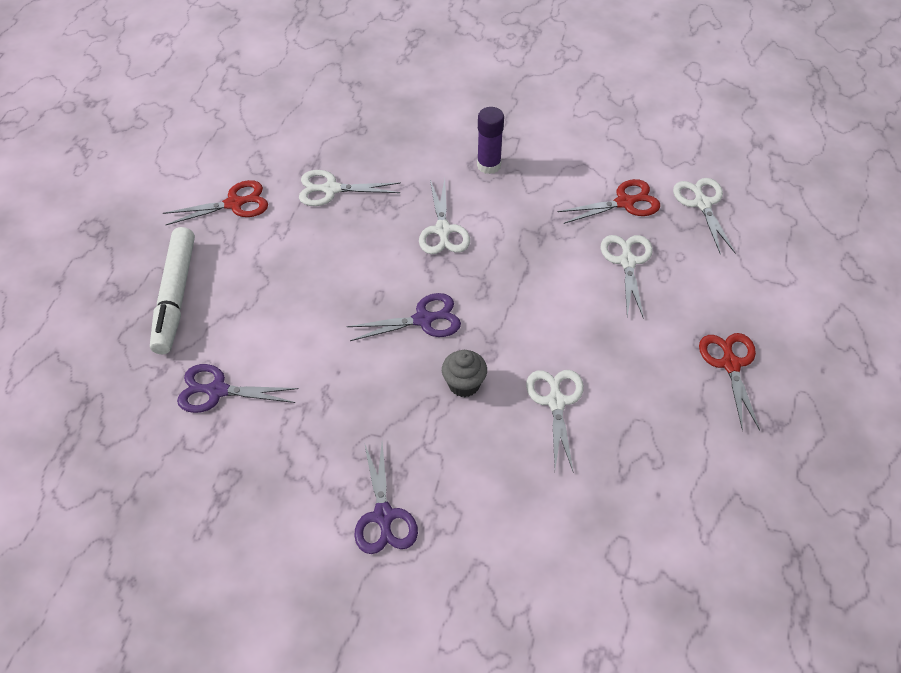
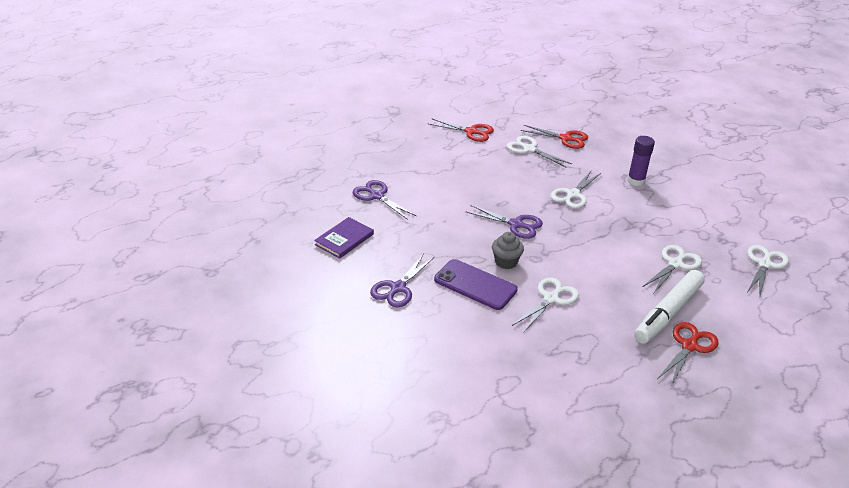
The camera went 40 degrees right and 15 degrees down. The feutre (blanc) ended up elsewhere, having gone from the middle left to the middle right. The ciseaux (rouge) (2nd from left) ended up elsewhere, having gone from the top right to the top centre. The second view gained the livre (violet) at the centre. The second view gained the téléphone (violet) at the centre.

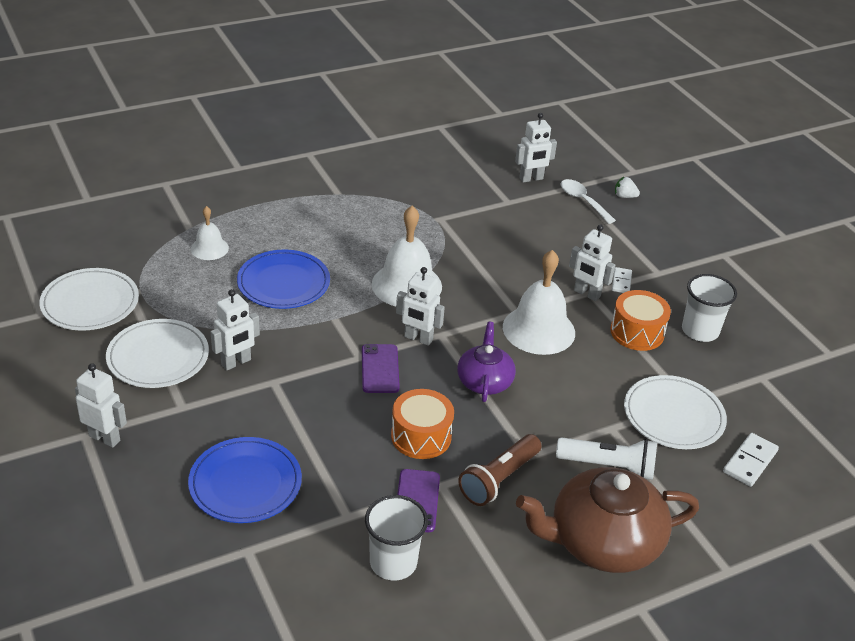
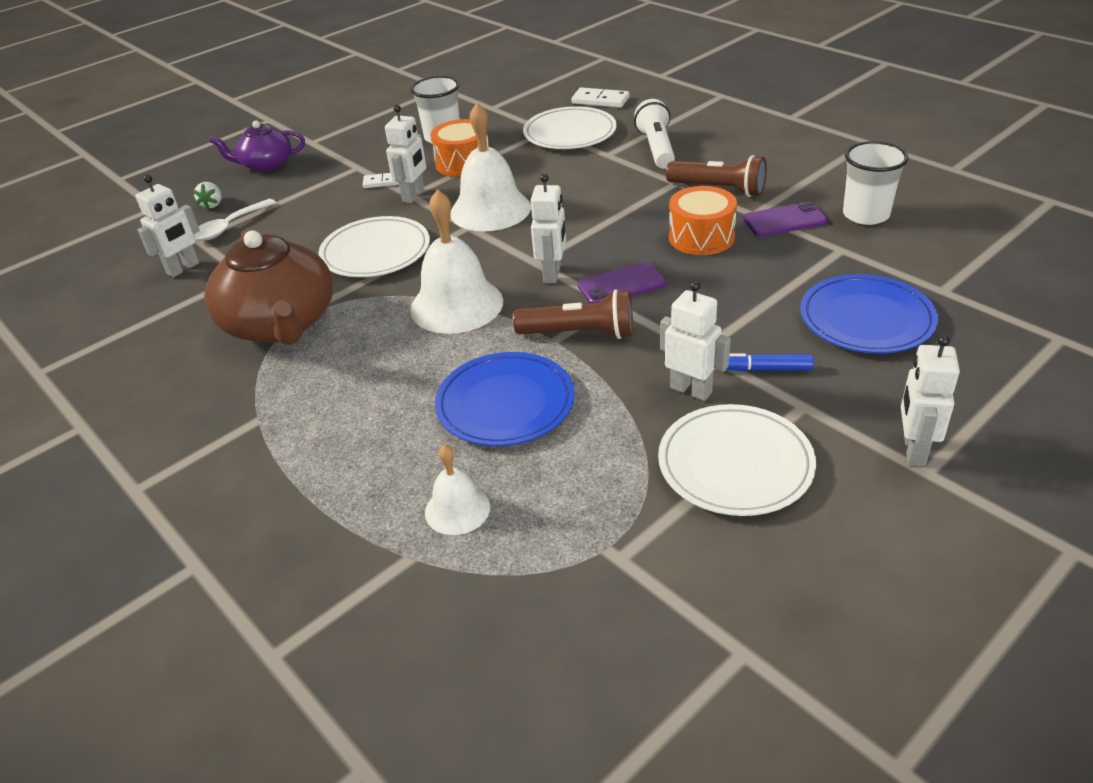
The camera went 100 degrees left and 0 degrees up. The assiette (blanc) (1st from left) ended up elsewhere, having gone from the middle left to the top centre. The théière (violet) ended up elsewhere, having gone from the centre to the top left. The robot (blanc) (4th from left in the first image) at the top centre ended up facing another way, 75 degrees clockwise from before. The théière (marron) ended up elsewhere, having gone from the bottom right to the middle left. The second view gained the lampe de poche (marron) (1st from left) at the centre. The second view gained the feutre (bleu) at the middle right.

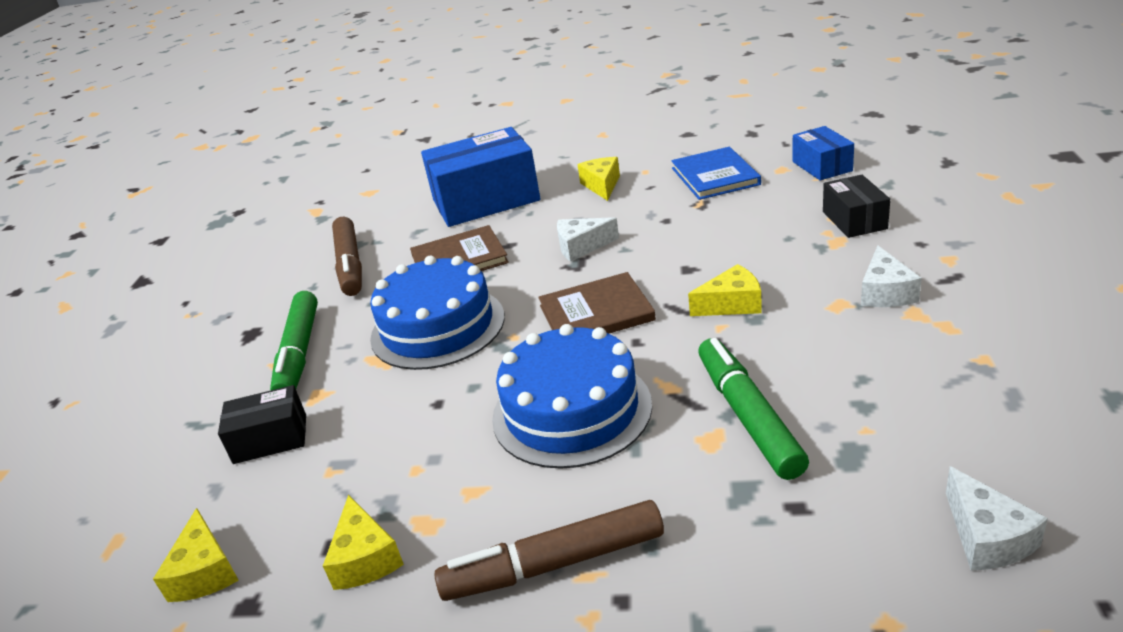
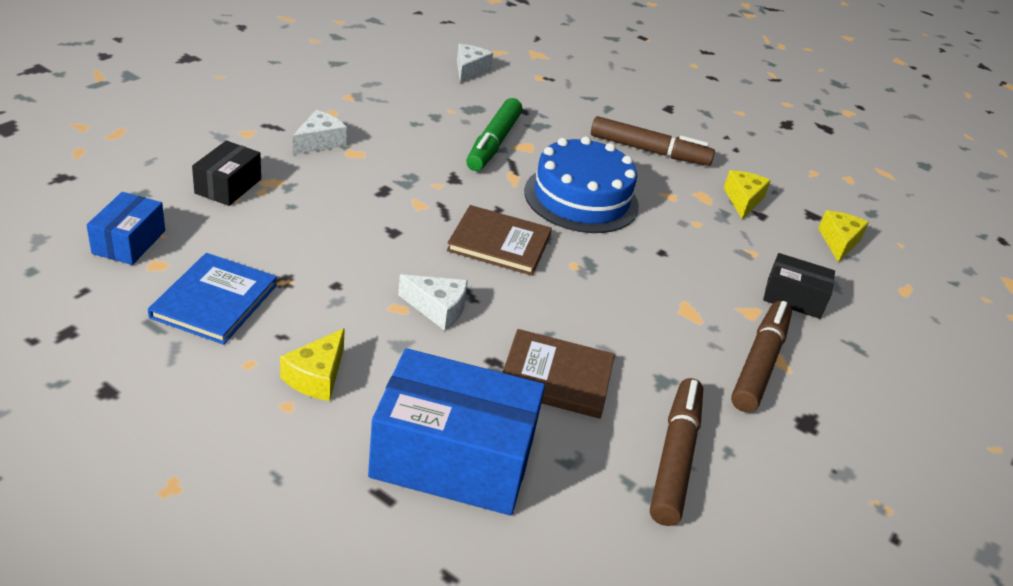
The camera went 160 degrees left and 5 degrees up. What was the feutre (vert) (1st from left) at the middle left turned into the feutre (marron) (3rd from left) at the middle right. The second view lost the gâteau (bleu) (1st from left) at the centre. The second view lost the fromage (jaune) (4th from left) at the centre.

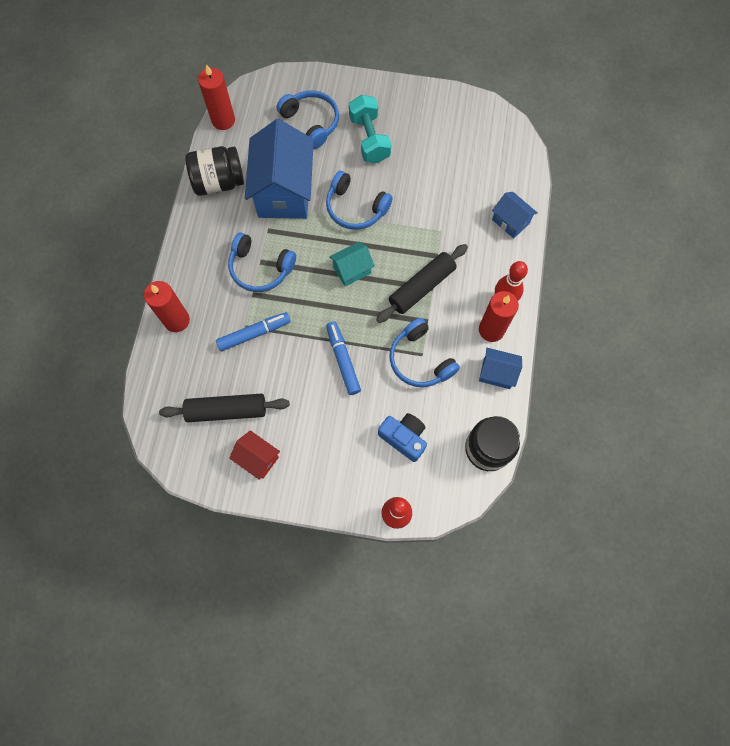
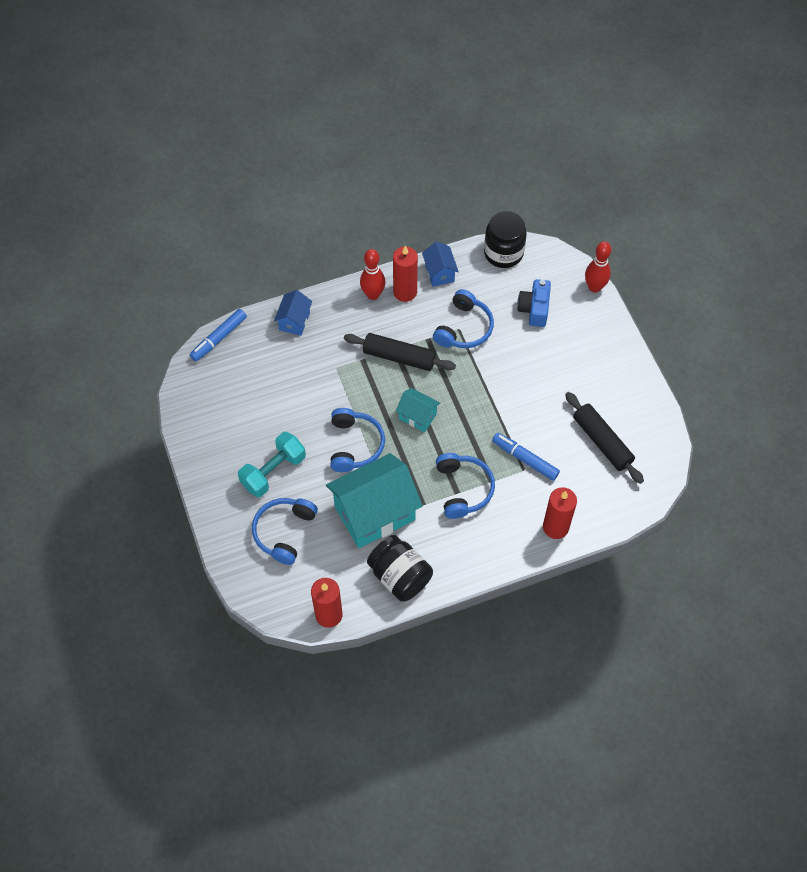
The camera went 120 degrees left and 10 degrees down. The second view lost the maison (rouge) at the centre. What was the maison (bleu) (1st from left) at the top centre turned into the maison (turquoise) (1st from left) at the centre. The feutre (bleu) (2nd from left in the first image) ended up elsewhere, having gone from the centre to the middle left.

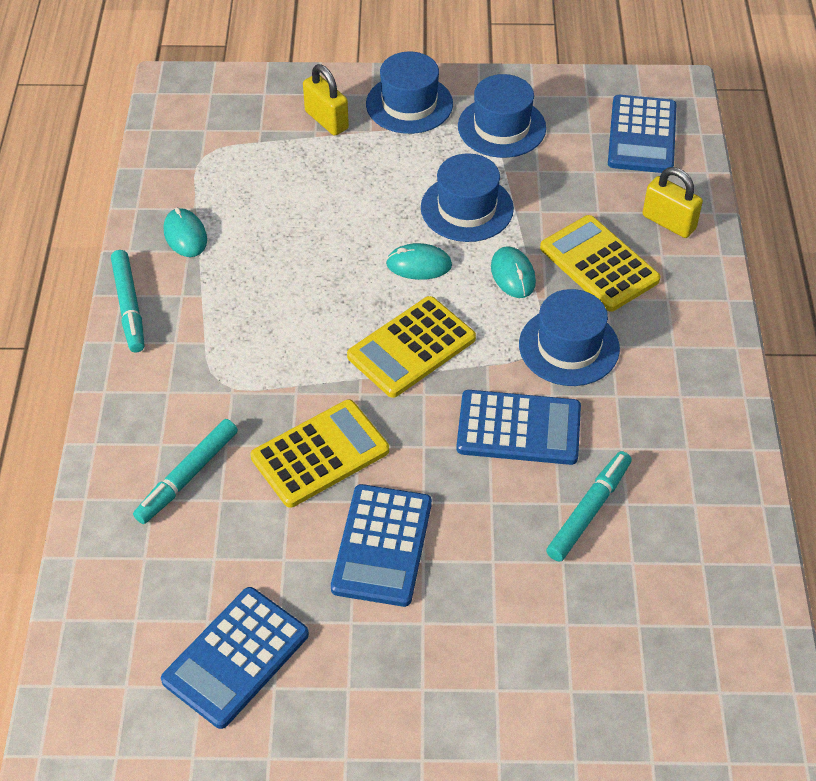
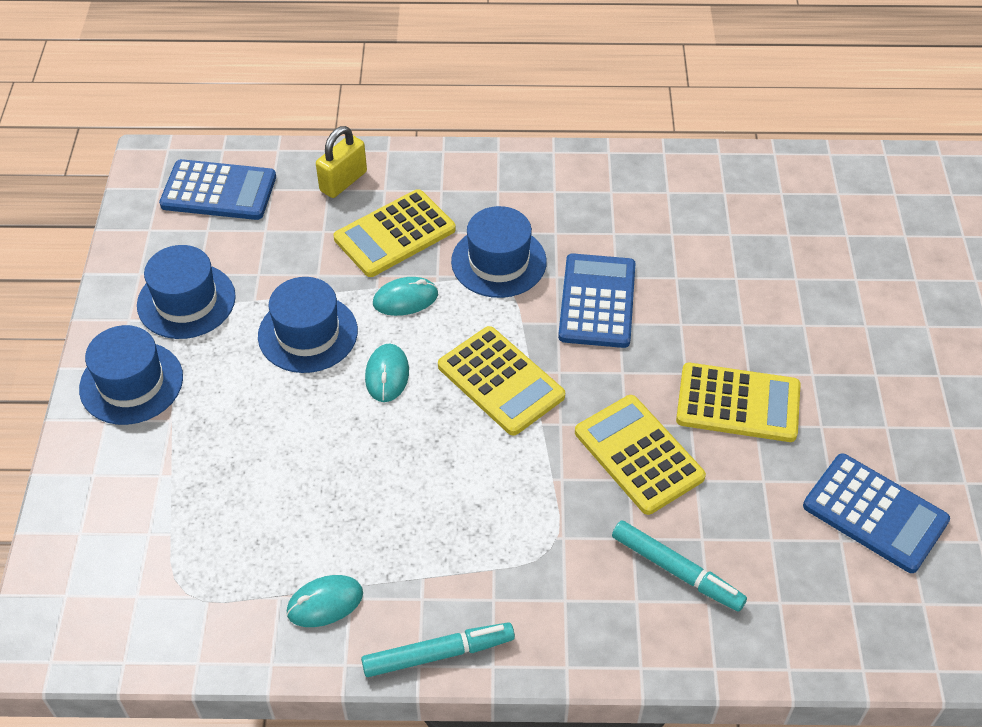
The camera went 90 degrees left and 0 degrees up. The second view lost the cadenas (jaune) (1st from left) at the top centre. What was the calculatrice (bleu) (2nd from left) at the bottom centre turned into the calculatrice (jaune) (4th from left) at the middle right. The second view lost the feutre (turquoise) (3rd from left) at the middle right.

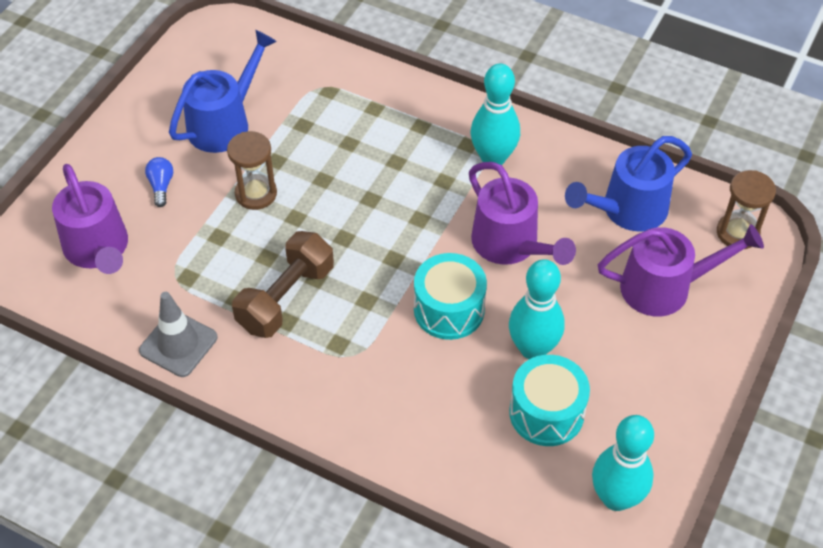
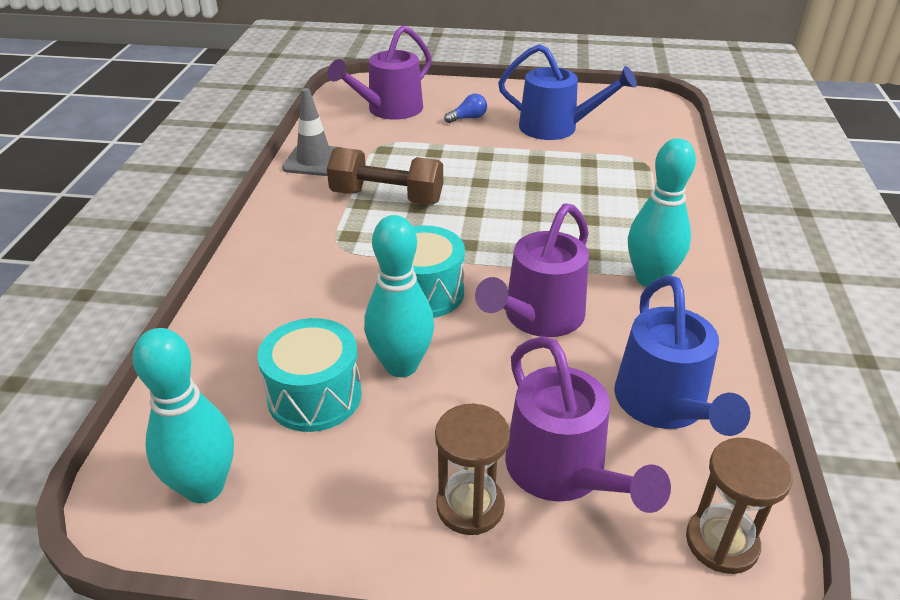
The camera went 70 degrees right and 15 degrees down. The sablier (marron) (1st from left) ended up elsewhere, having gone from the top left to the bottom centre. The arrosoir (bleu) (2nd from left) at the middle right ended up facing another way, 135 degrees counterclockwise from before.

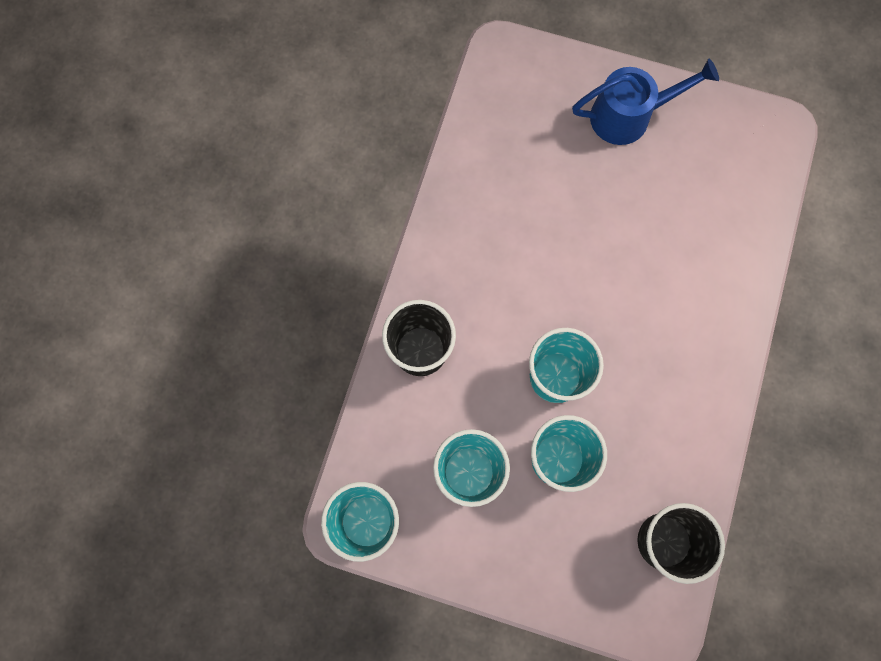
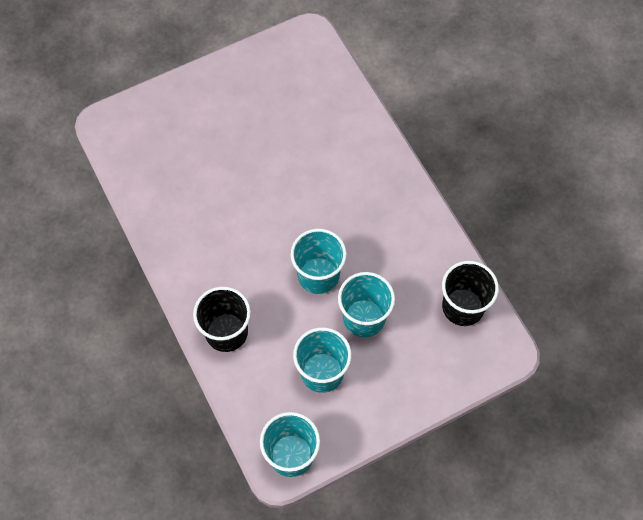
The camera went 45 degrees left and 10 degrees down. The second view lost the arrosoir (bleu) at the top right.

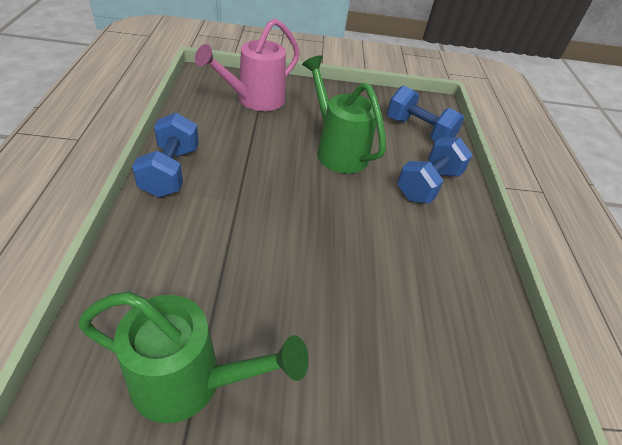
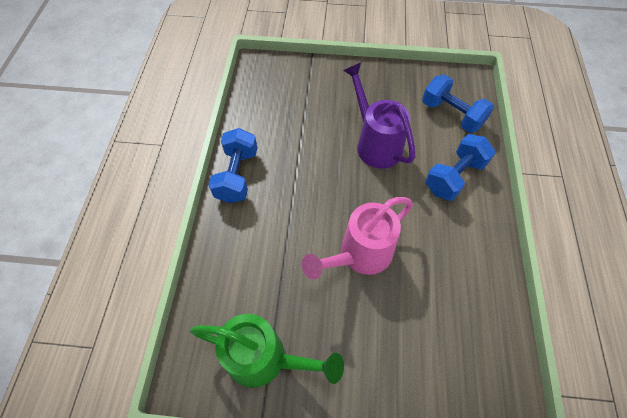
The camera went 10 degrees right and 15 degrees up. The arrosoir (rose) ended up elsewhere, having gone from the top centre to the centre. What was the arrosoir (vert) (2nd from left) at the top centre turned into the arrosoir (violet) at the top centre.

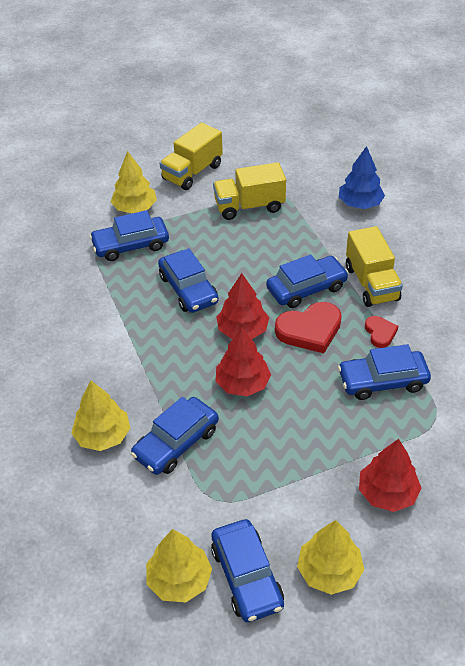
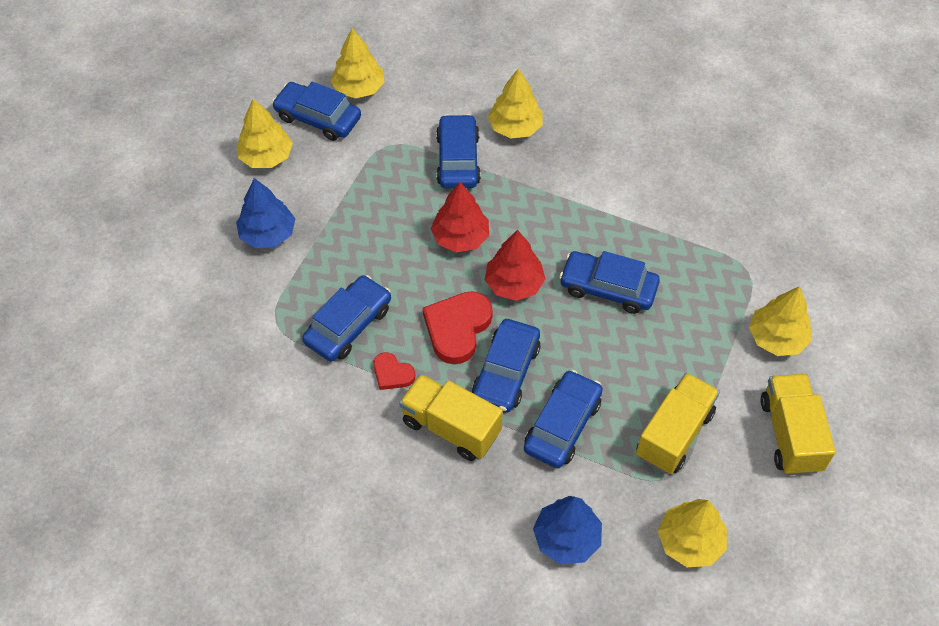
The camera went 135 degrees right and 10 degrees up. The voiture (bleu) (1st from left in the first image) ended up elsewhere, having gone from the middle left to the bottom centre. What was the arbre (rouge) (3rd from left) at the bottom right turned into the arbre (bleu) (1st from left) at the middle left. The second view gained the arbre (jaune) (4th from left) at the bottom right.

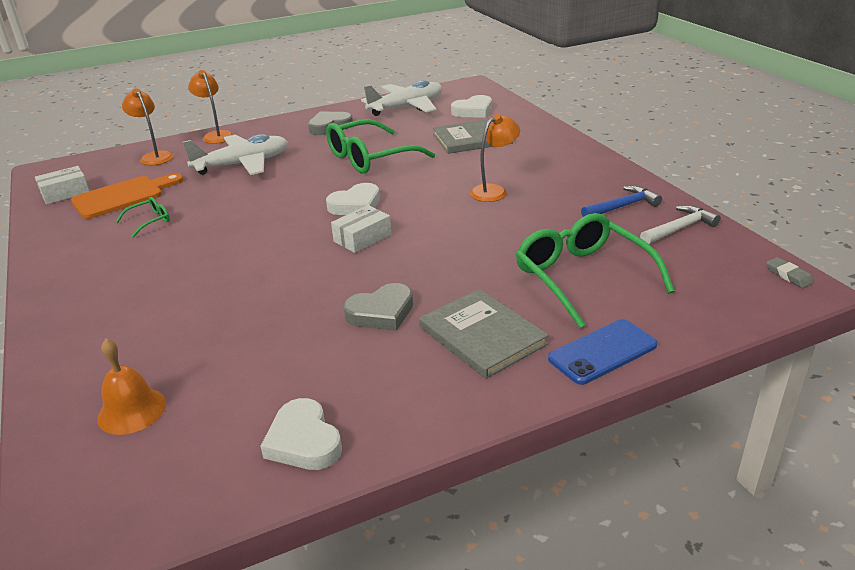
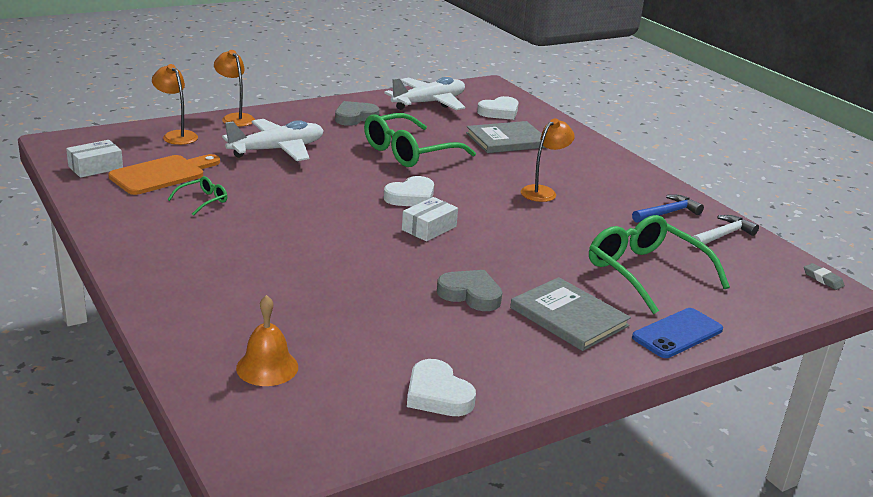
The camera went 10 degrees left and 5 degrees down. The cœur (gris) (2nd from left) at the centre ended up facing another way, 120 degrees counterclockwise from before.

